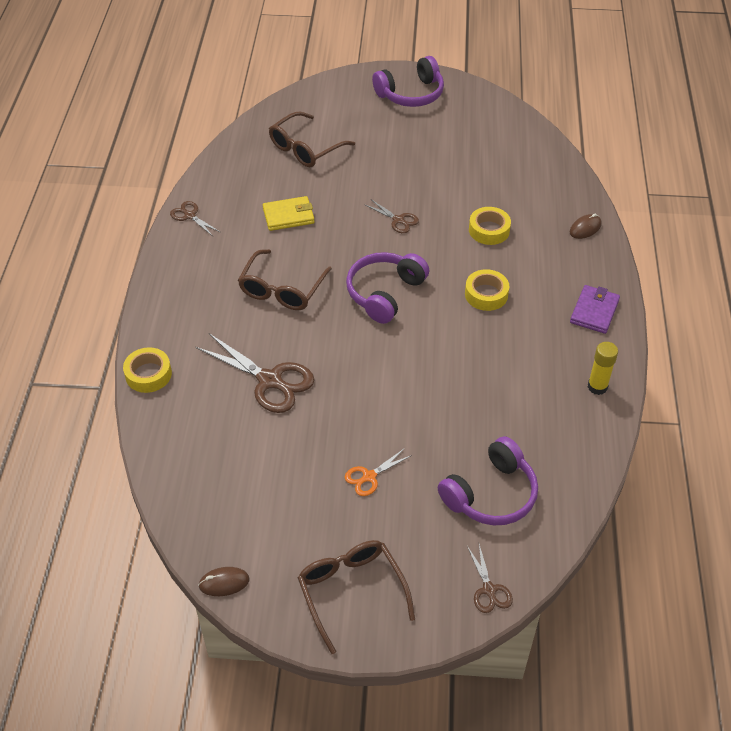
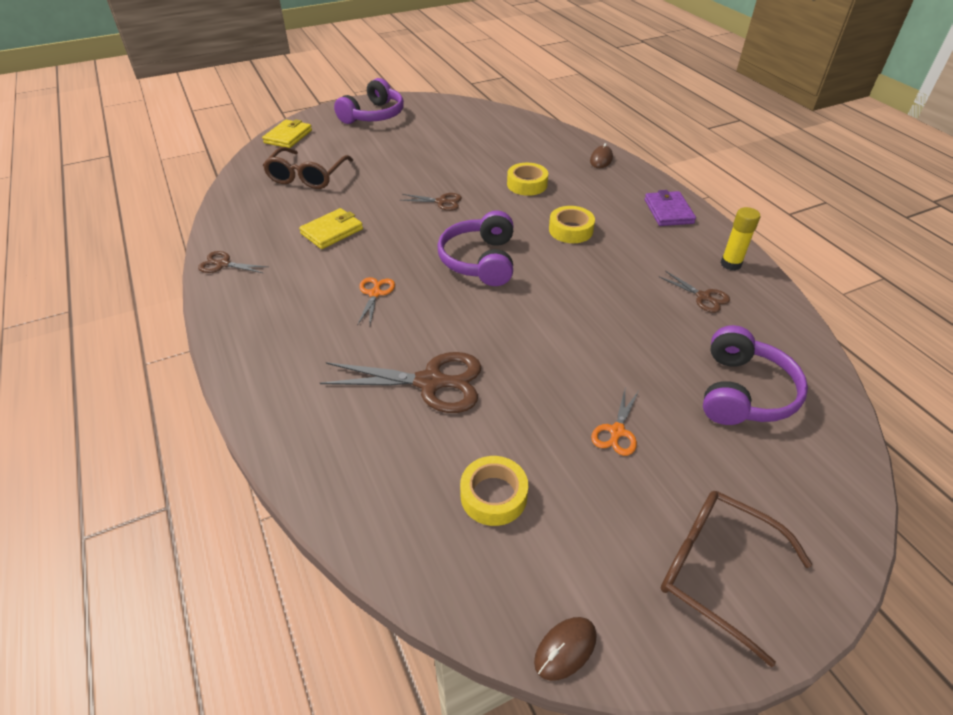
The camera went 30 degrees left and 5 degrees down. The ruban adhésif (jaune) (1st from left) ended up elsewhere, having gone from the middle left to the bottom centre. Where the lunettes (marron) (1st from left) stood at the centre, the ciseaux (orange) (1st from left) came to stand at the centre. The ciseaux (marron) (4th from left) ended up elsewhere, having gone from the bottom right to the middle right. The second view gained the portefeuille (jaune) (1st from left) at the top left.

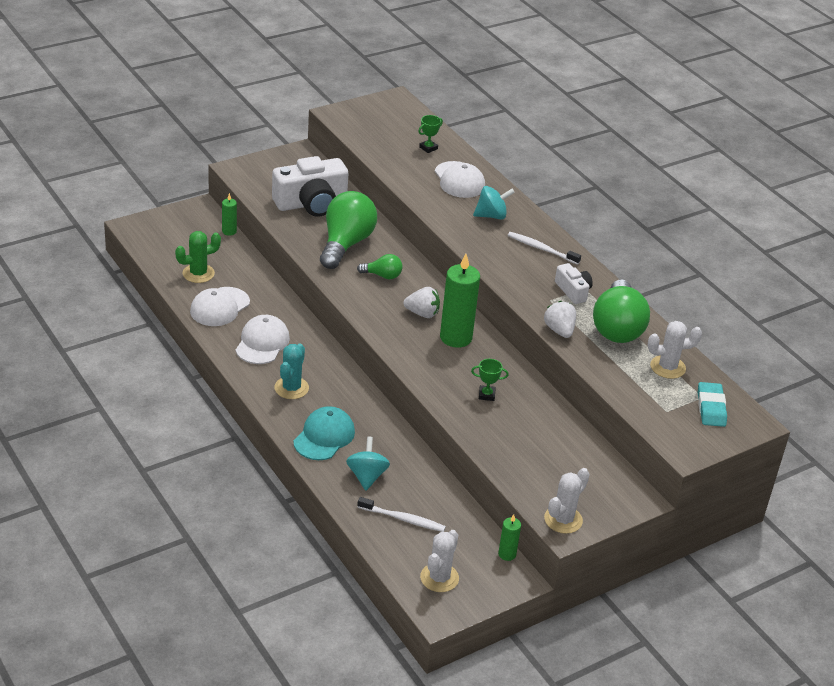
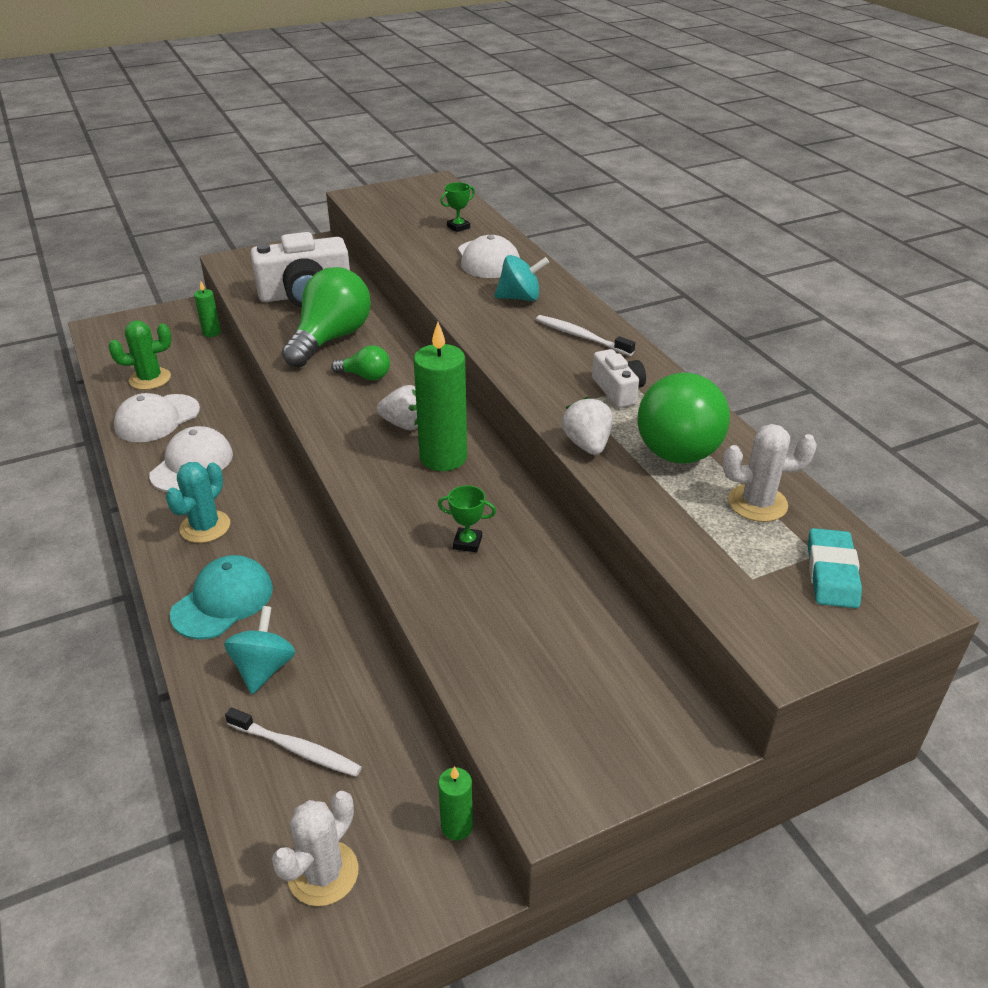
The camera went 10 degrees right and 0 degrees up. The second view lost the cactus (blanc) (2nd from left) at the bottom right.

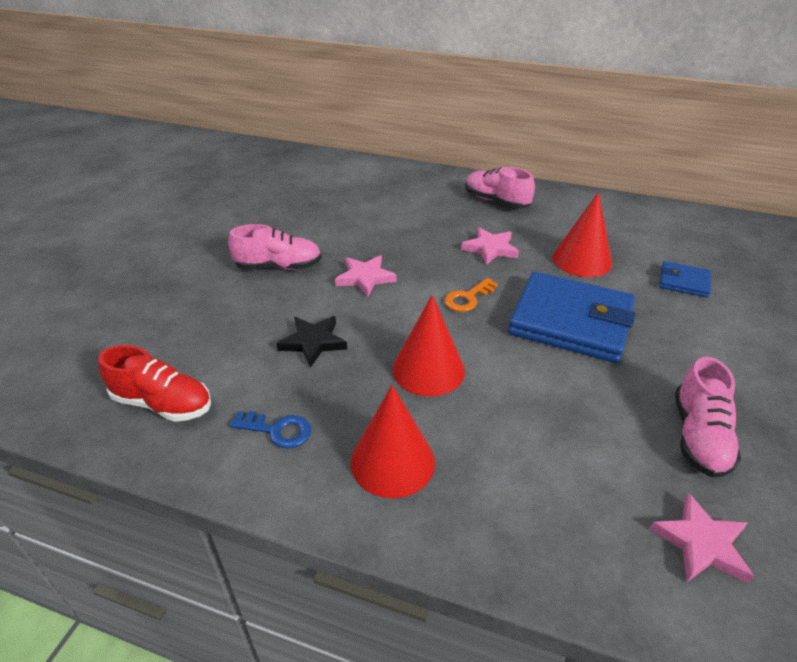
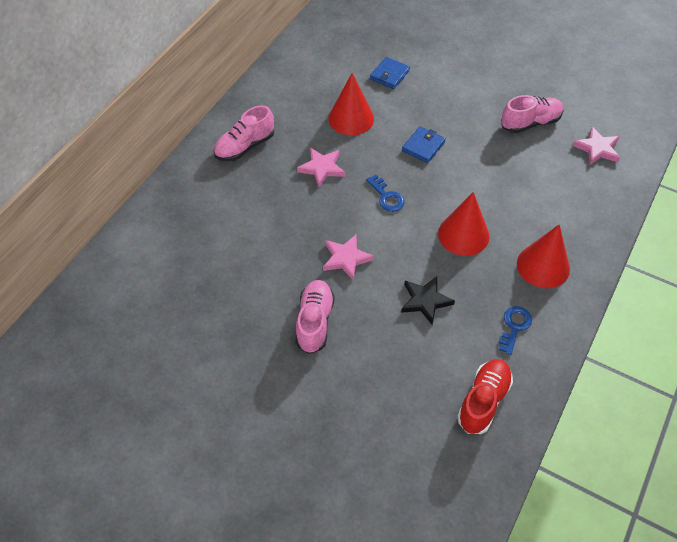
The camera went 80 degrees left and 15 degrees up. What was the clé (orange) at the centre turned into the clé (bleu) (1st from left) at the centre. The size of the portefeuille (bleu) (1st from left in the first image) at the middle right changed by a factor of 0.47. The chaussure (rose) (3rd from left) at the middle right ended up facing another way, 45 degrees counterclockwise from before.

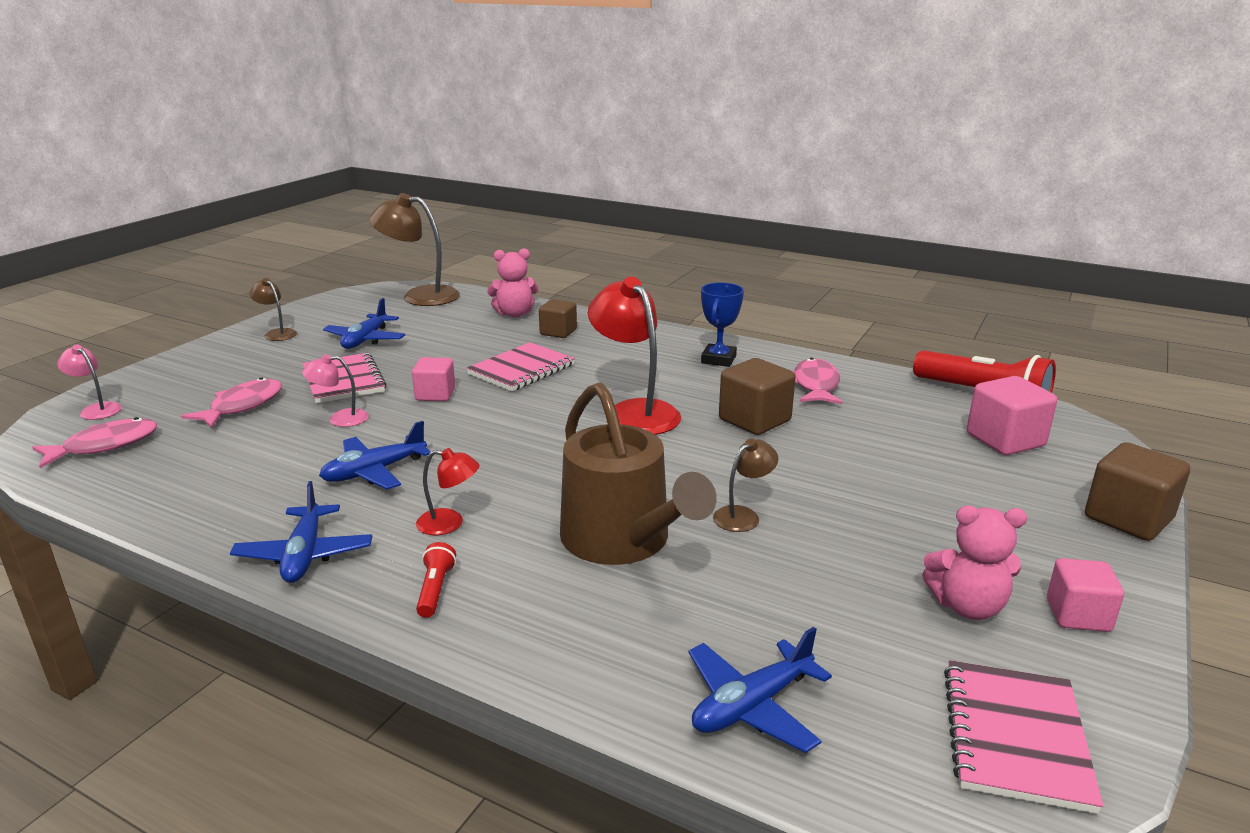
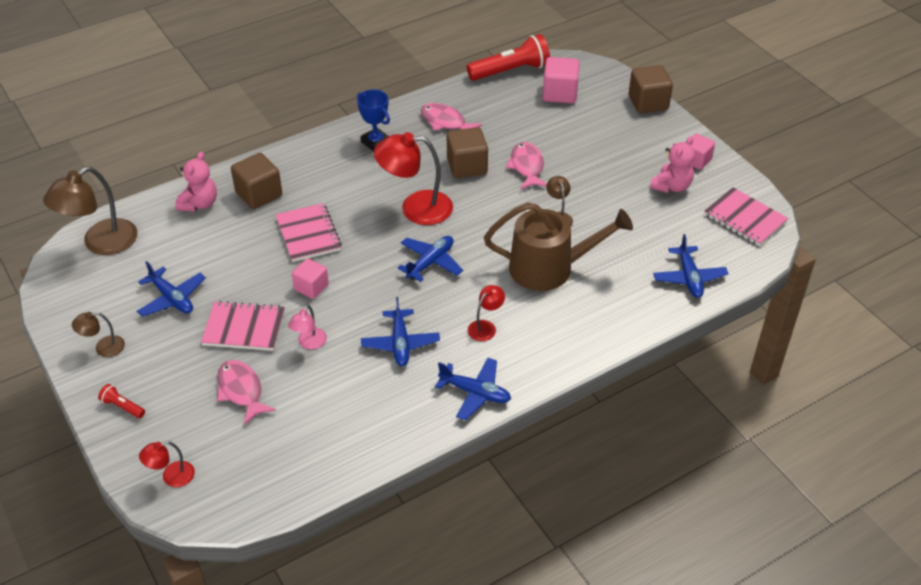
The camera went 60 degrees left and 20 degrees up. The poisson (rose) (1st from left in the first image) ended up elsewhere, having gone from the middle left to the top centre. What was the lampe (rose) (1st from left) at the middle left turned into the lampe (rouge) (1st from left) at the bottom left. The lampe de poche (rouge) (1st from left) ended up elsewhere, having gone from the bottom centre to the bottom left. The size of the cube (marron) (1st from left) at the centre changed by a factor of 1.50. The second view gained the avion (bleu) (3rd from left) at the centre.

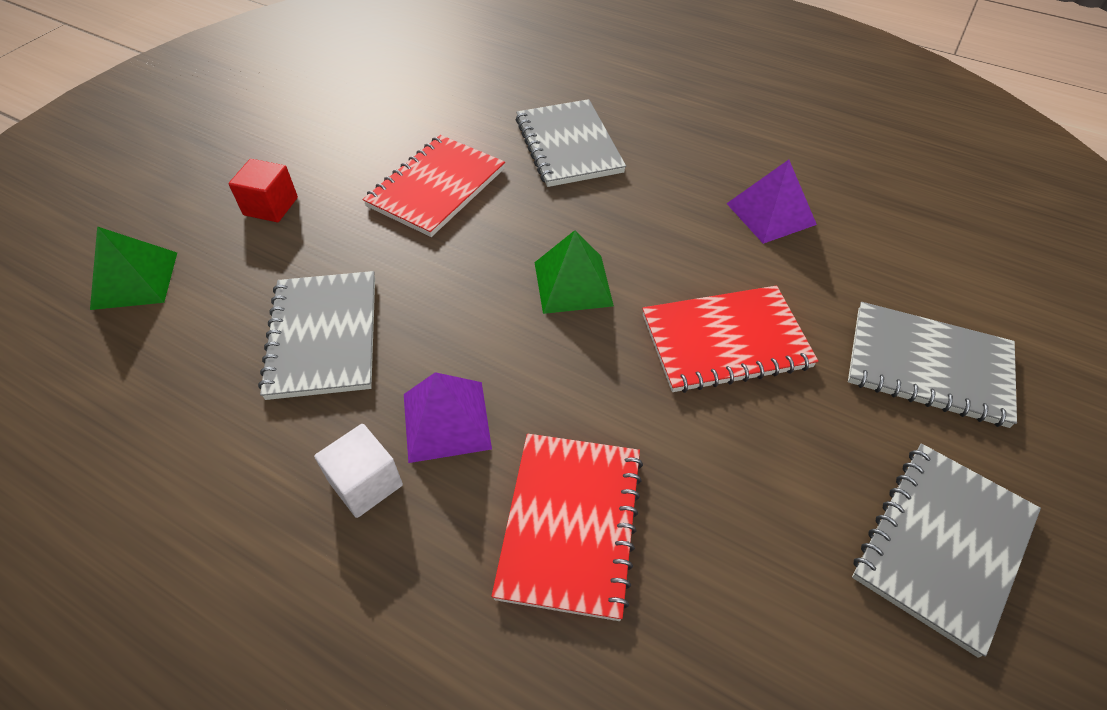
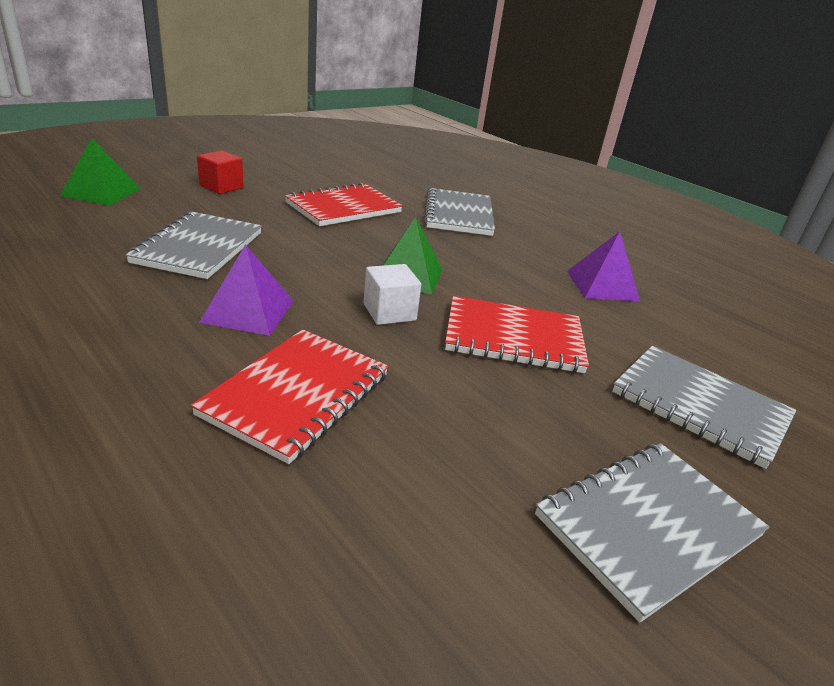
The camera went 15 degrees right and 20 degrees down. The cube (blanc) ended up elsewhere, having gone from the middle left to the centre.

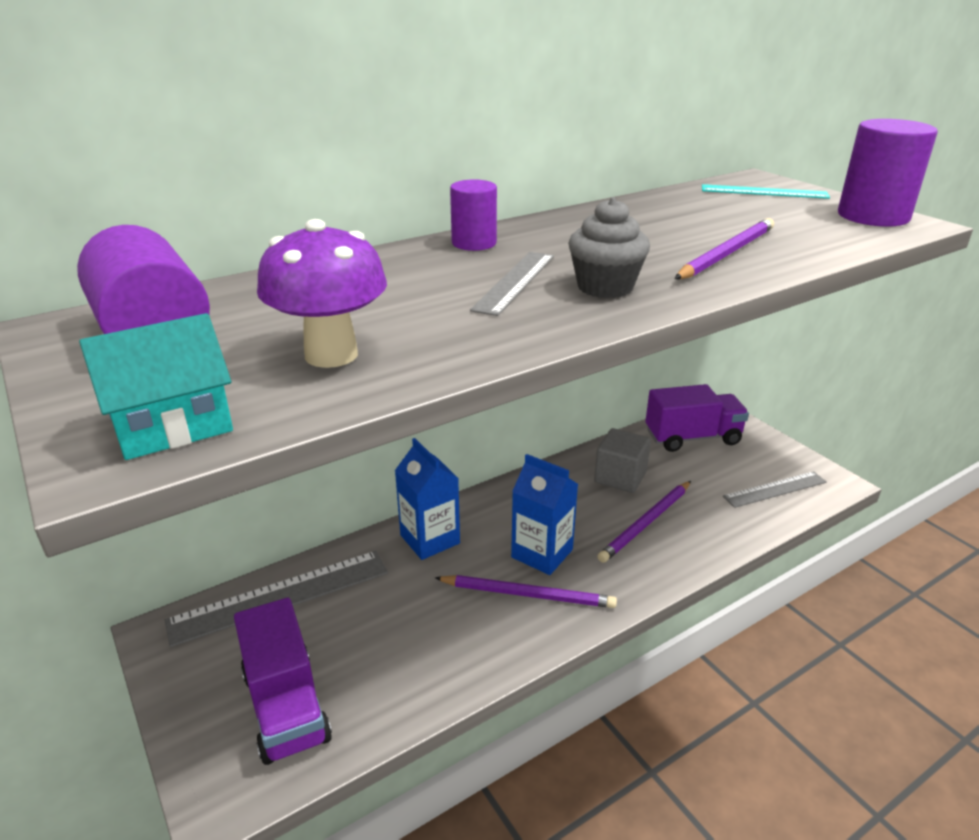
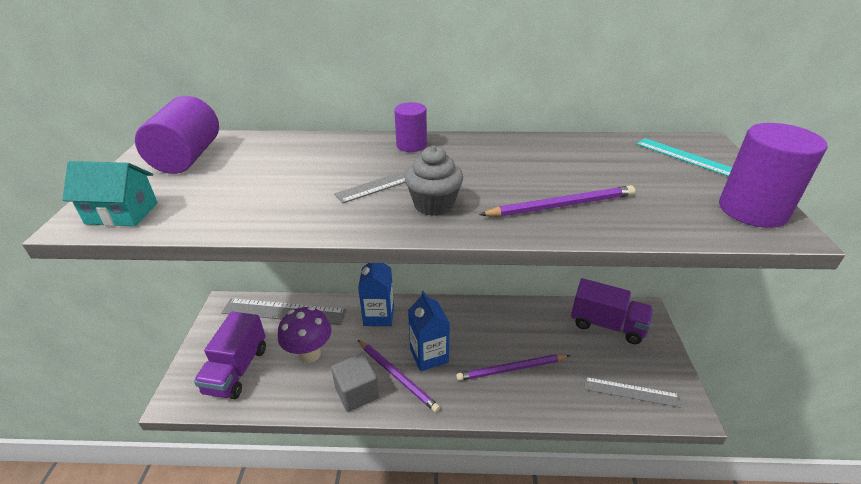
The camera went 35 degrees right and 5 degrees up. The champignon (violet) ended up elsewhere, having gone from the middle left to the bottom centre. The cube (gris) ended up elsewhere, having gone from the centre to the bottom centre.

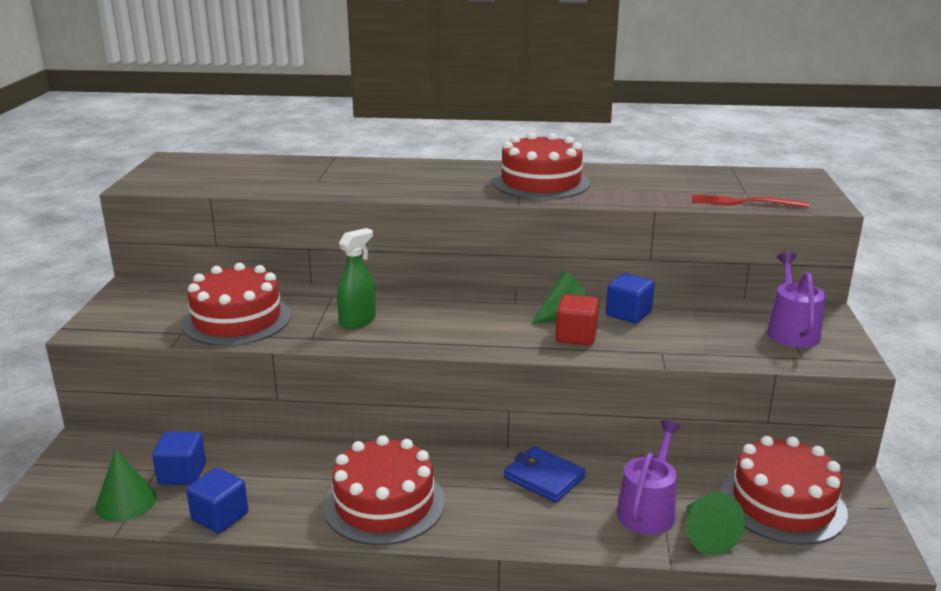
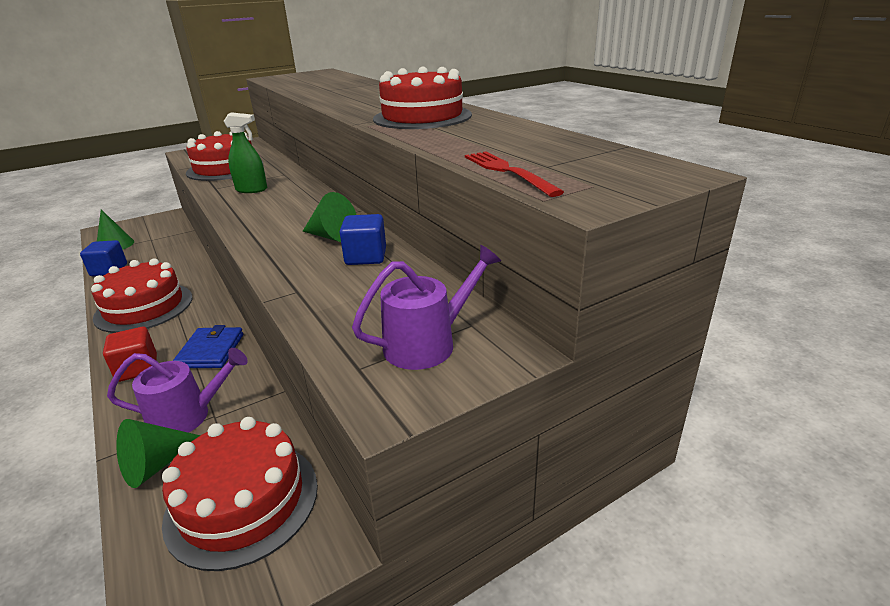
The camera went 55 degrees right and 5 degrees up. The second view lost the cube (bleu) (1st from left) at the bottom left. The cube (rouge) ended up elsewhere, having gone from the centre to the middle left.

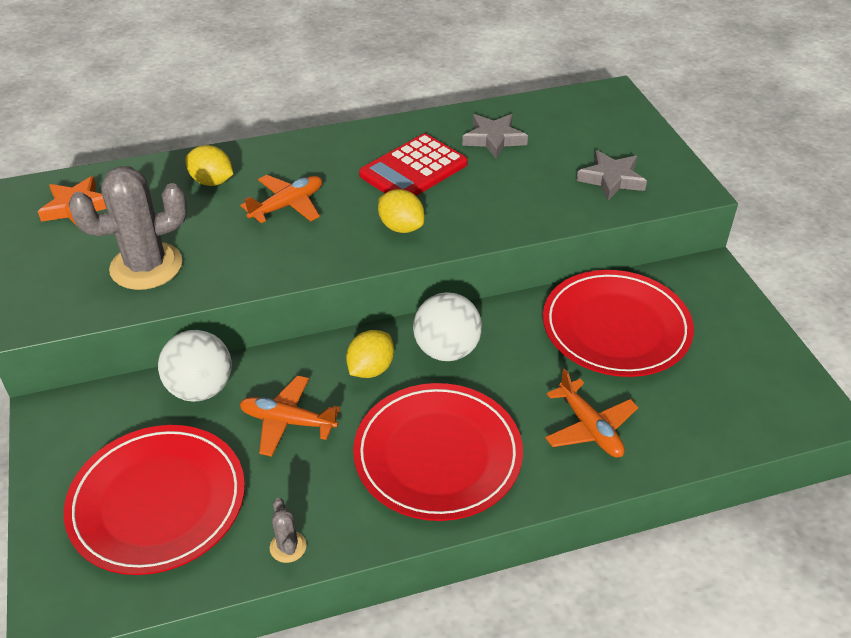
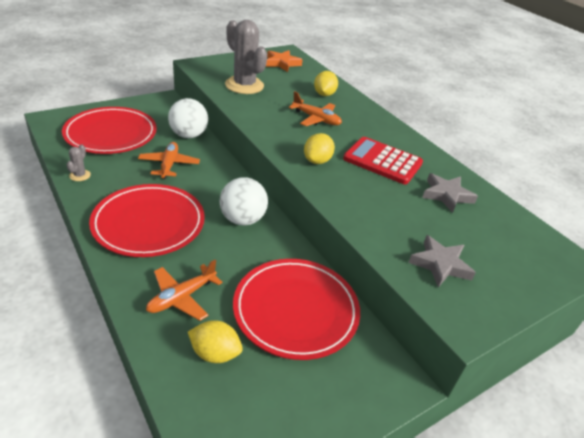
The camera went 70 degrees right and 5 degrees down. The cactus (gris) (2nd from left in the first image) at the bottom centre ended up facing another way, 45 degrees counterclockwise from before. The citron (jaune) (2nd from left in the first image) ended up elsewhere, having gone from the centre to the bottom centre.

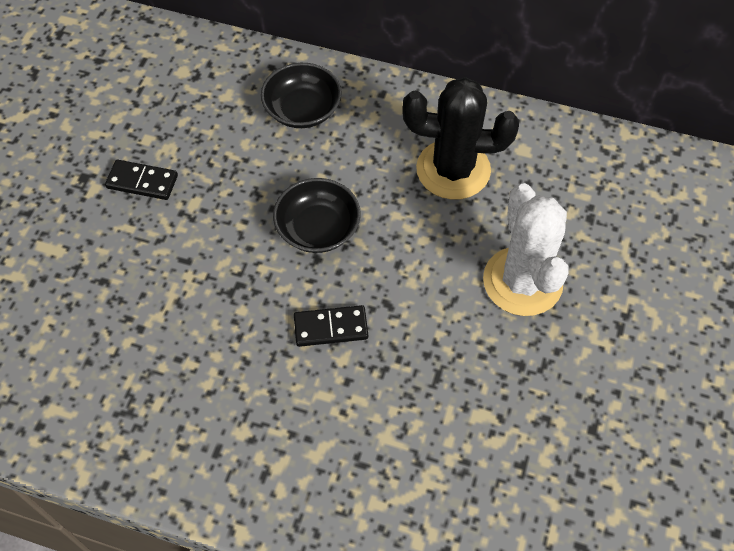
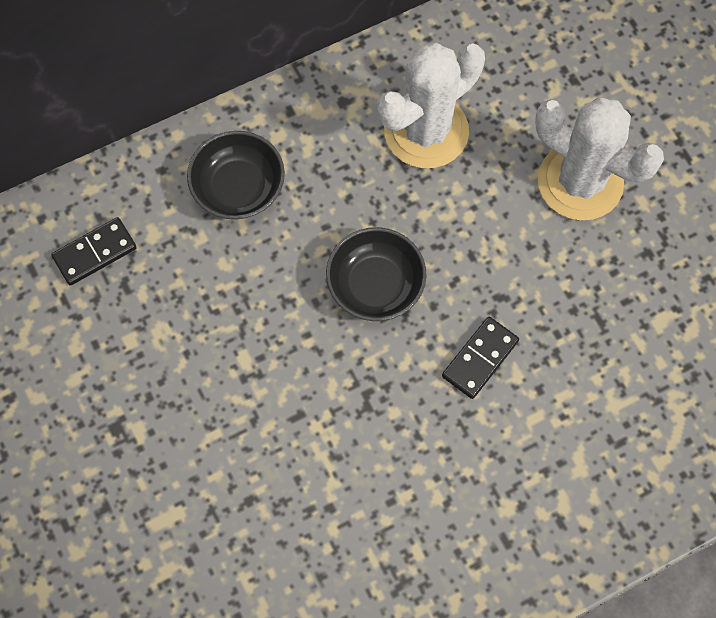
The camera went 45 degrees left and 10 degrees up. The domino (noir) (1st from left) ended up elsewhere, having gone from the top left to the middle left. What was the cactus (noir) at the top centre turned into the cactus (blanc) (1st from left) at the top centre.

